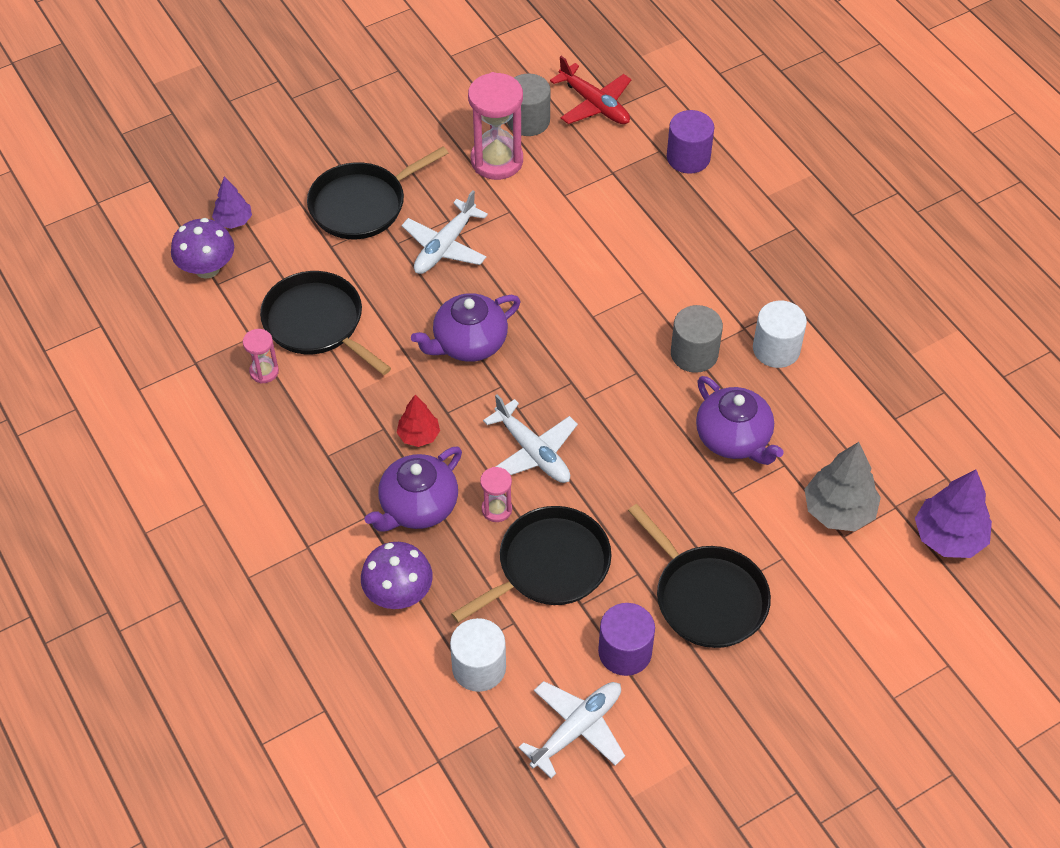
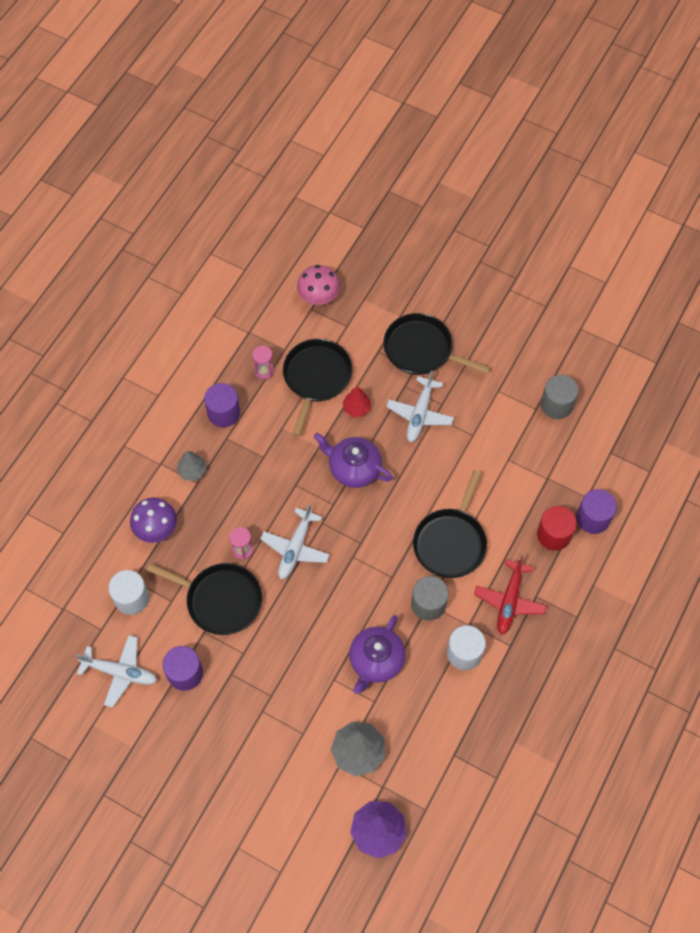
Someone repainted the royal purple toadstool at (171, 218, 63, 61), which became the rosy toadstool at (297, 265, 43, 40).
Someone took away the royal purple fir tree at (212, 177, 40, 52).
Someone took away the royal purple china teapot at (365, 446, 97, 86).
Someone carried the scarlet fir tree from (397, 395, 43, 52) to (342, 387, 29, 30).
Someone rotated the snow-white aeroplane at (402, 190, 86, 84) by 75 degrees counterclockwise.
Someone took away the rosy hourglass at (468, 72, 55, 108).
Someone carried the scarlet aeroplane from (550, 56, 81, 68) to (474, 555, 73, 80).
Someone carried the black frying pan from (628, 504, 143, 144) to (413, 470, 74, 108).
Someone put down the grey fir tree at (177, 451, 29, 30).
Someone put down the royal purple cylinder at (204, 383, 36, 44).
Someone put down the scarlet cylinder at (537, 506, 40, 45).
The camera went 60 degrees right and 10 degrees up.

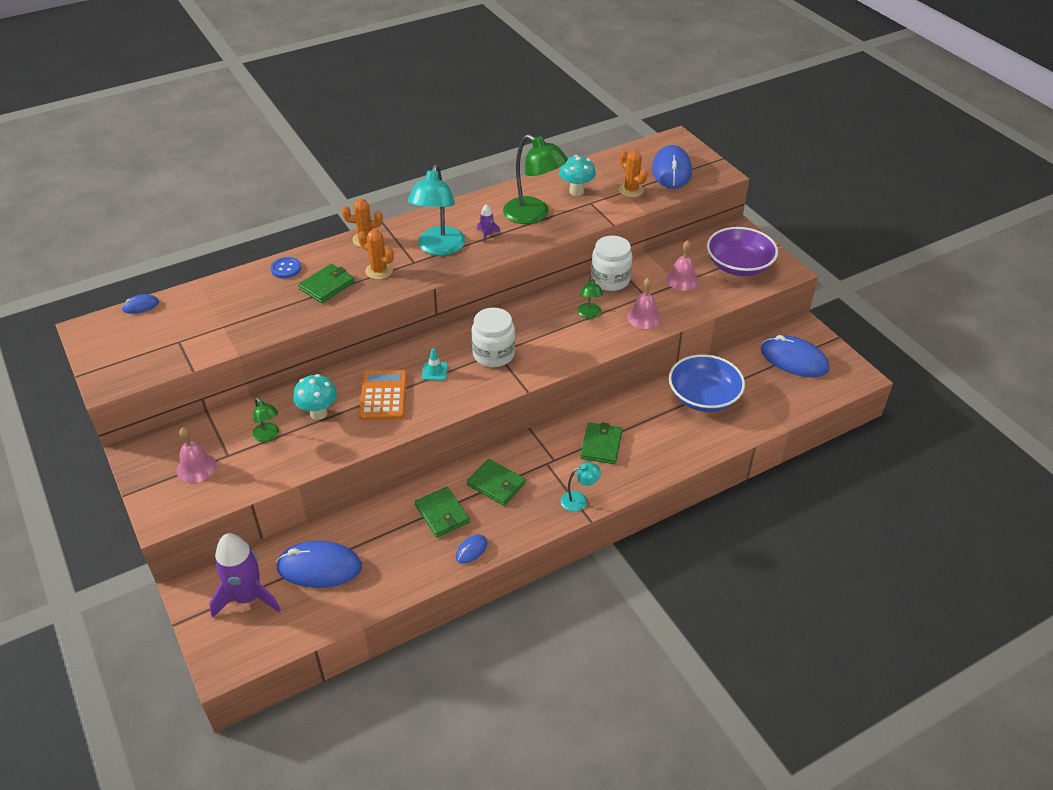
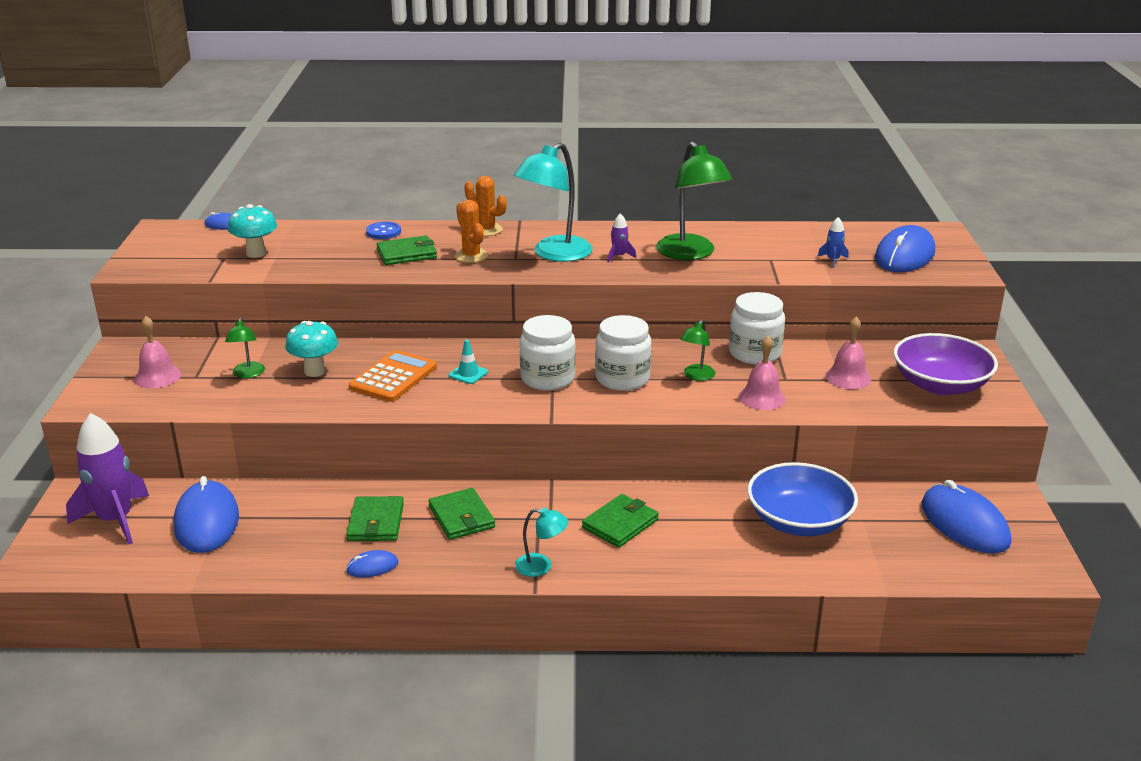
Someone rotated the blue computer mouse at (276, 541, 86, 47) by 45 degrees clockwise.
Someone carried the turquoise toadstool from (559, 155, 37, 41) to (228, 204, 49, 54).
Someone swapped the orange cactus at (619, 150, 29, 47) for the blue toy rocket at (818, 217, 30, 51).
Someone put down the snow-white jam jar at (595, 315, 56, 76).
The camera went 30 degrees right and 15 degrees down.

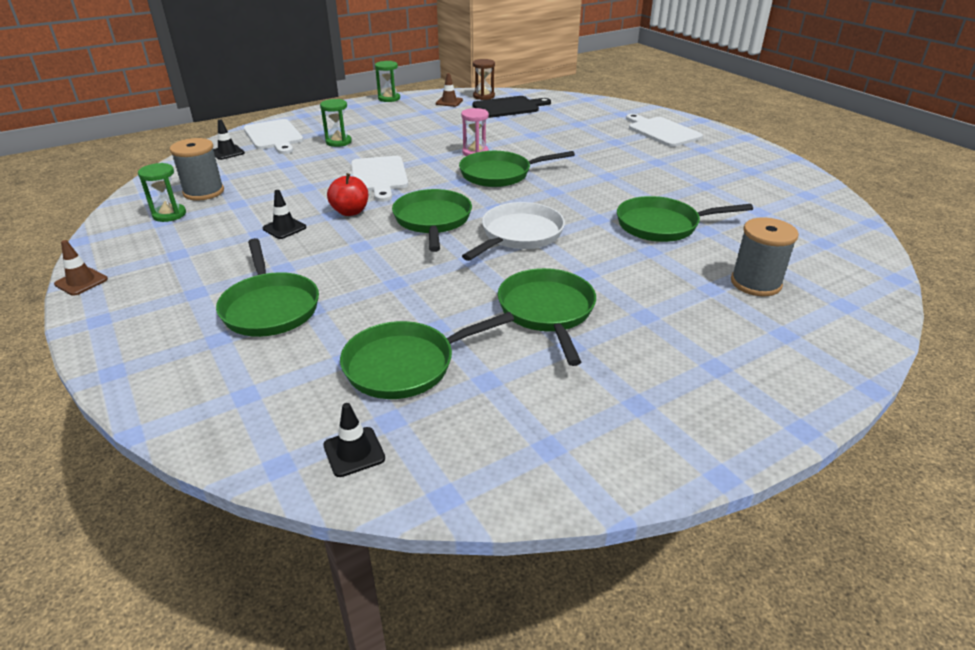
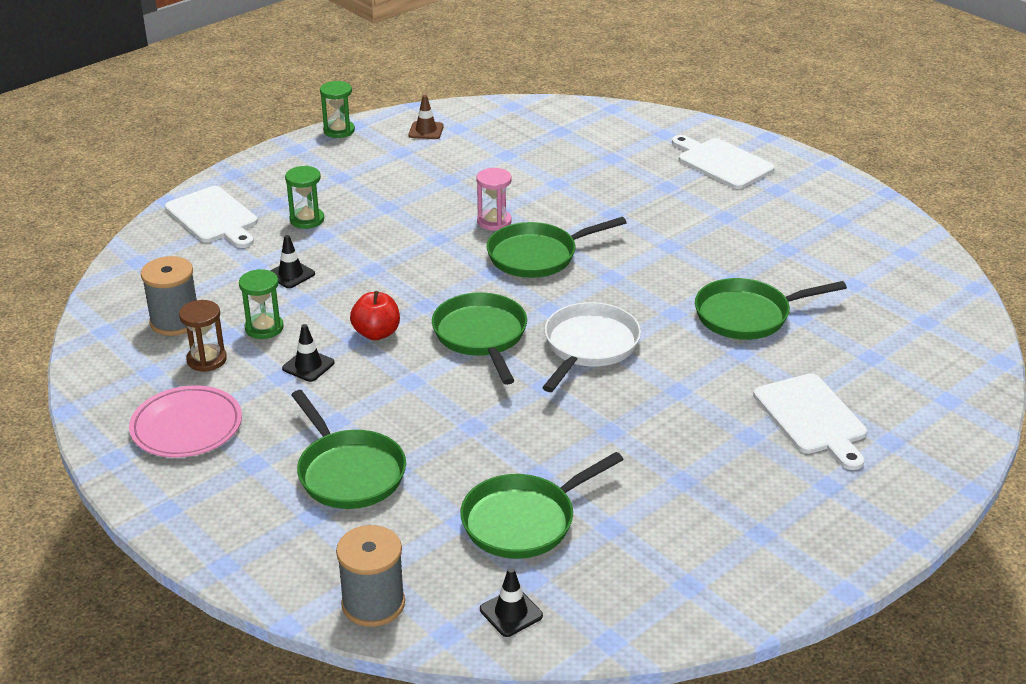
Someone took away the russet road cone at (54, 240, 54, 56).
Someone carried the green hourglass from (138, 163, 48, 59) to (239, 269, 45, 70).
Someone carried the black road cone from (213, 120, 32, 40) to (270, 235, 45, 53).
Someone carried the snow-white chopping board from (351, 156, 57, 46) to (753, 373, 114, 97).
Someone carried the russet hourglass from (473, 59, 22, 41) to (179, 300, 48, 72).
Someone took away the black chopping board at (473, 96, 78, 22).
Someone took away the green frying pan at (498, 268, 98, 98).
Someone carried the grey reel of thread from (731, 217, 68, 79) to (336, 525, 69, 102).
Someone put down the rosy plate at (129, 385, 113, 73).
The camera went 10 degrees left and 0 degrees up.

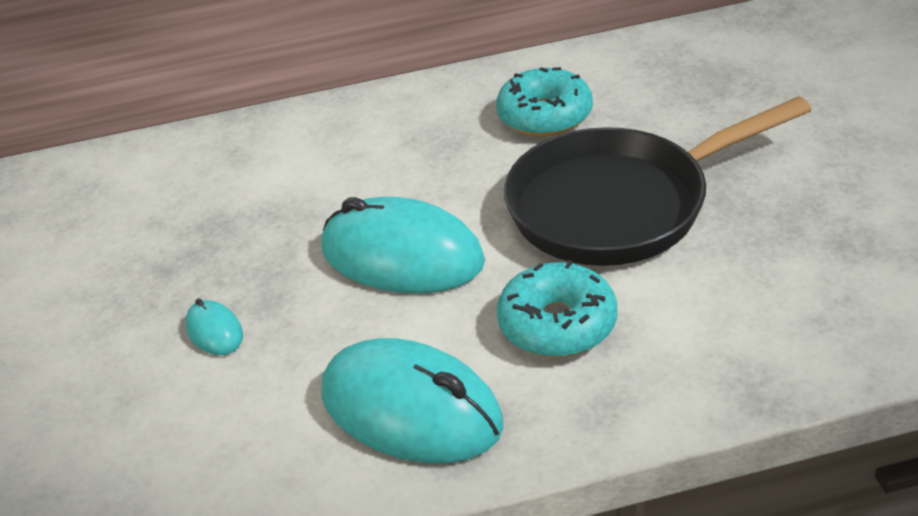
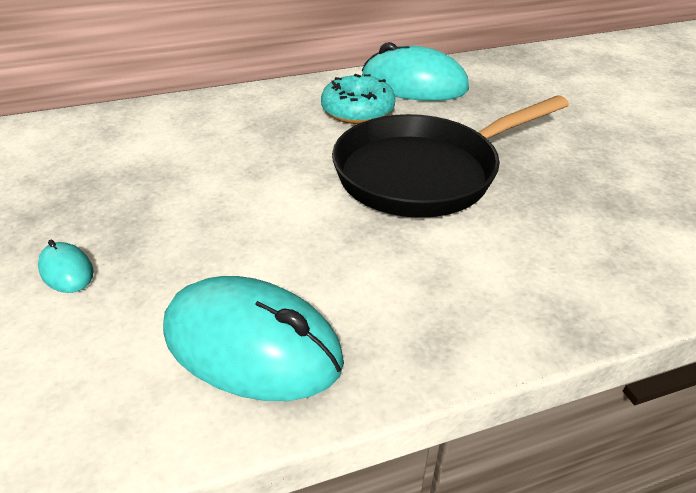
Someone carried the turquoise computer mouse from (322, 197, 163, 96) to (362, 42, 107, 59).
Someone took away the turquoise glazed donut at (497, 260, 120, 97).
The camera went 10 degrees left and 0 degrees up.

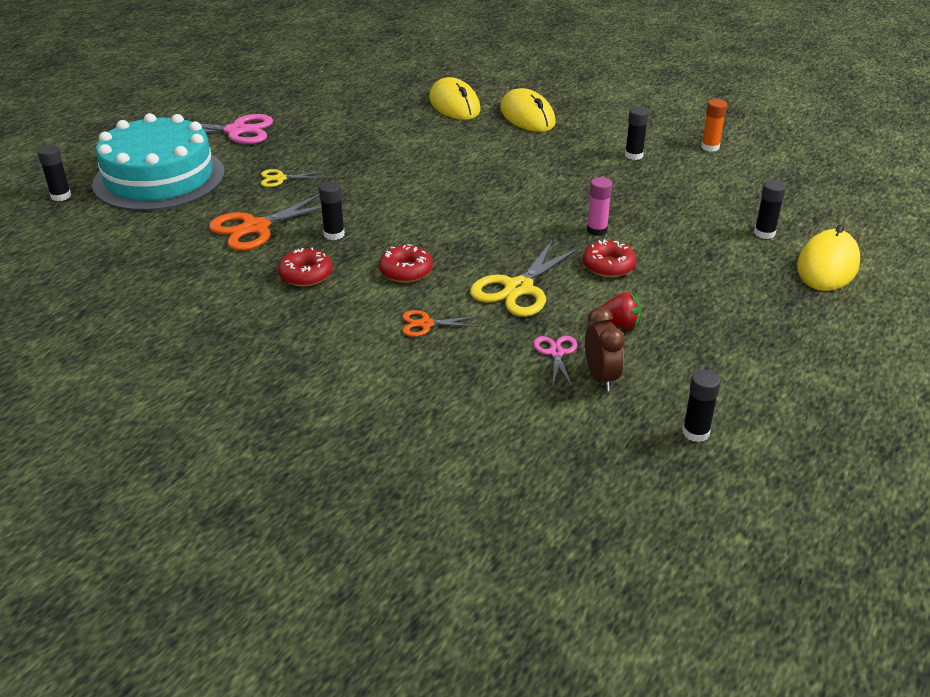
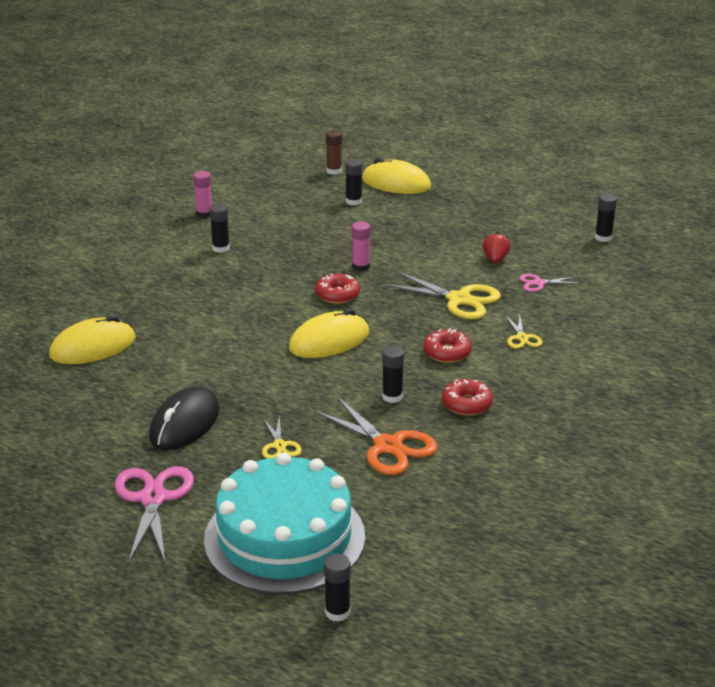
Someone repainted the orange scissors at (402, 310, 77, 27), which became the golden scissors at (505, 314, 37, 35).
Someone carried the golden computer mouse from (500, 88, 56, 44) to (289, 308, 80, 50).
Someone carried the scarlet glazed donut from (583, 239, 53, 38) to (315, 273, 45, 31).
Someone took away the russet clock at (585, 307, 40, 84).
Someone repainted the orange glue stick at (701, 99, 26, 53), which became the rosy glue stick at (193, 171, 19, 47).
Someone put down the black computer mouse at (149, 386, 71, 64).
Someone put down the russet glue stick at (326, 130, 16, 45).
The camera went 95 degrees left and 5 degrees down.

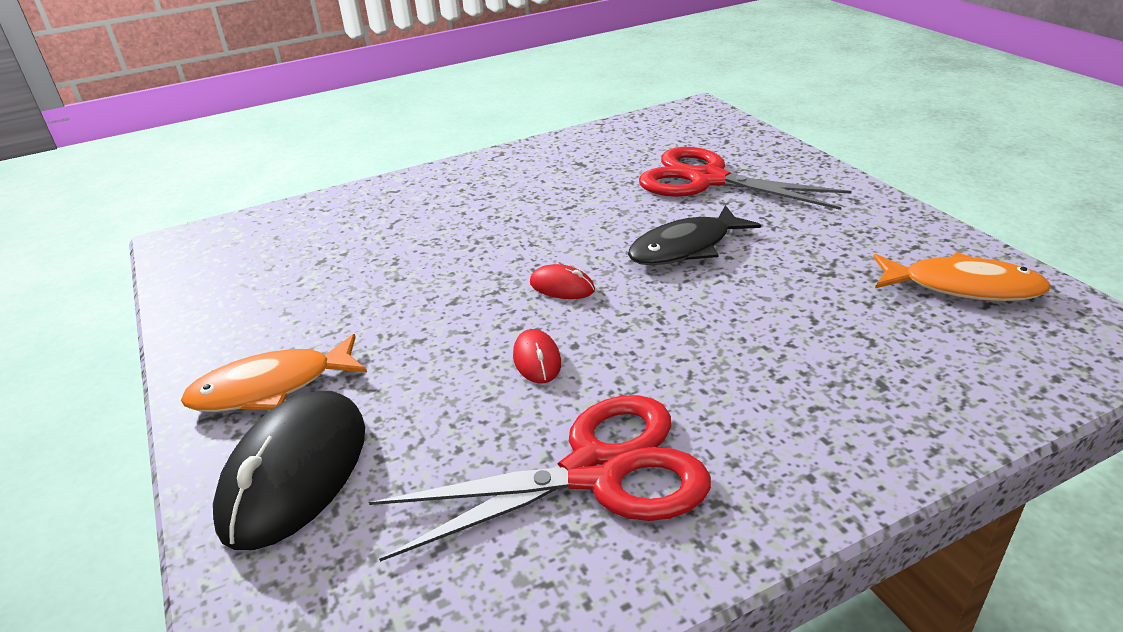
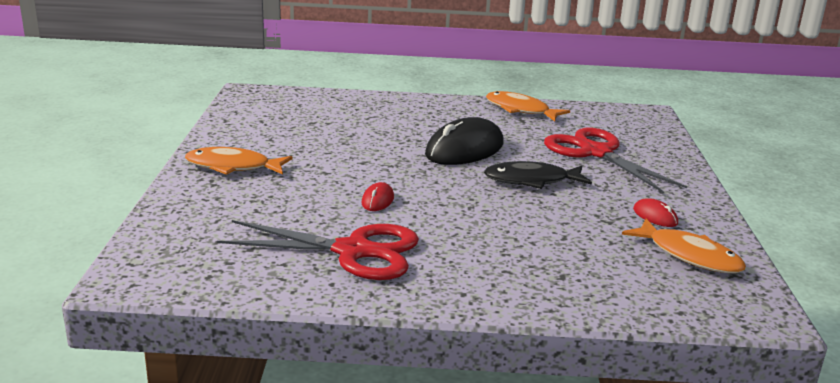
Someone carried the black computer mouse from (213, 391, 152, 159) to (425, 117, 79, 48).
Someone carried the scarlet computer mouse from (530, 264, 65, 35) to (633, 198, 45, 29).
Someone put down the orange toy fish at (486, 91, 84, 30).
The camera went 25 degrees right and 10 degrees down.

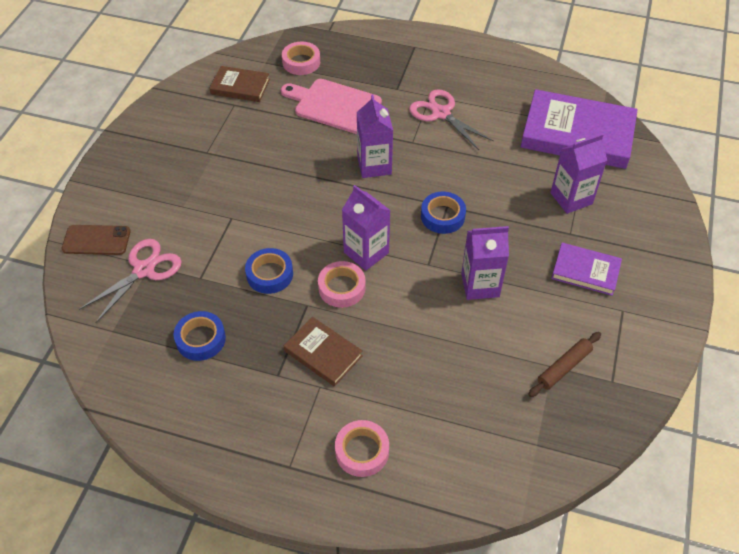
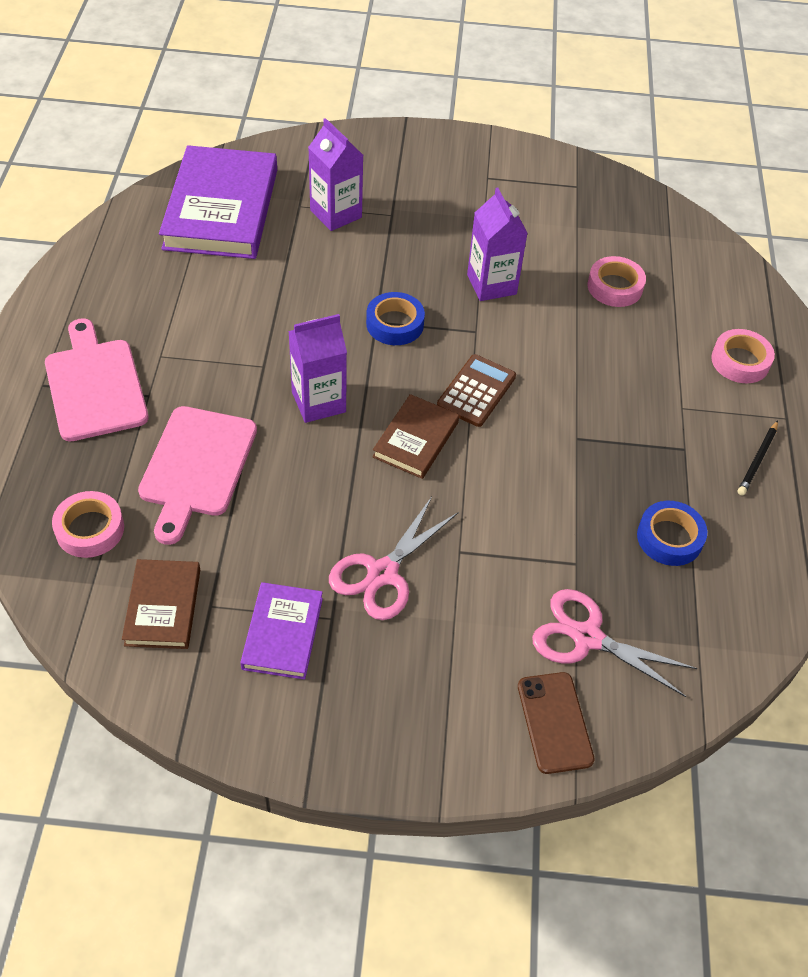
Someone took away the blue sticky tape at (245, 248, 48, 46).
Someone carried the russet book from (284, 317, 79, 70) to (372, 394, 87, 85).
Someone carried the rosy sticky tape from (318, 261, 48, 47) to (588, 256, 58, 51).
Someone swapped the royal purple milk carton at (342, 185, 49, 86) for the russet adding machine at (437, 354, 79, 73).
Someone carried the rosy scissors from (409, 89, 85, 61) to (329, 497, 130, 123).
Someone took away the russet pastry roller at (528, 332, 73, 65).
Someone carried the royal purple book from (551, 243, 71, 53) to (240, 582, 83, 98).
Someone put down the rosy chopping board at (45, 318, 104, 124).
Someone put down the black wooden pencil at (738, 421, 40, 75).
The camera went 105 degrees left and 0 degrees up.

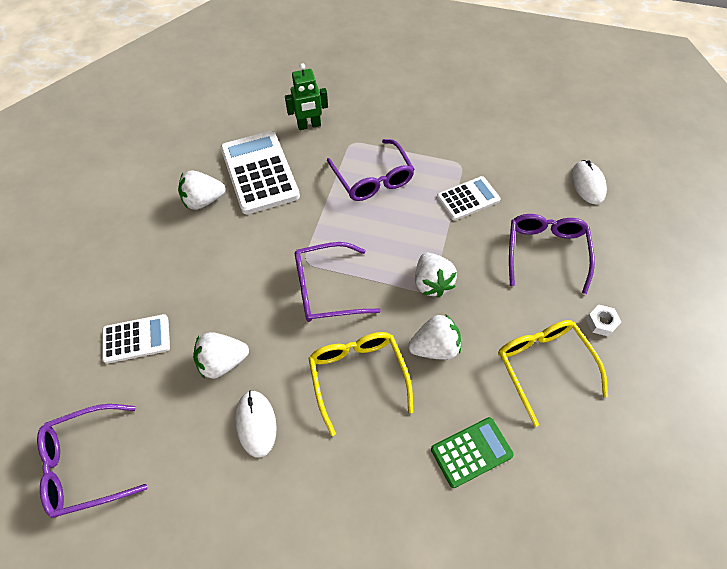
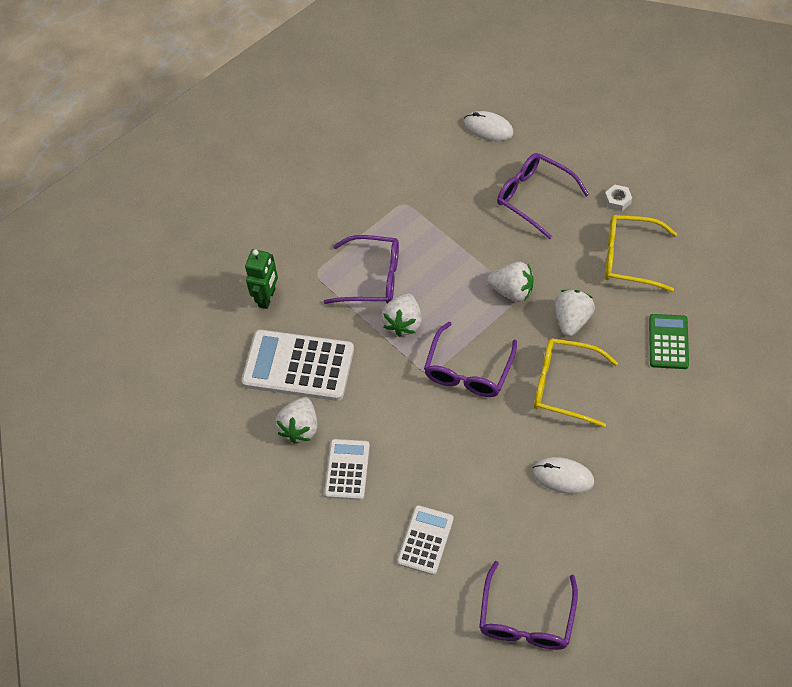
Someone carried the snow-white toy strawberry from (193, 332, 56, 47) to (382, 293, 40, 44).
Someone carried the snow-white adding machine from (437, 176, 64, 45) to (324, 439, 46, 61).
The camera went 55 degrees left and 0 degrees up.

